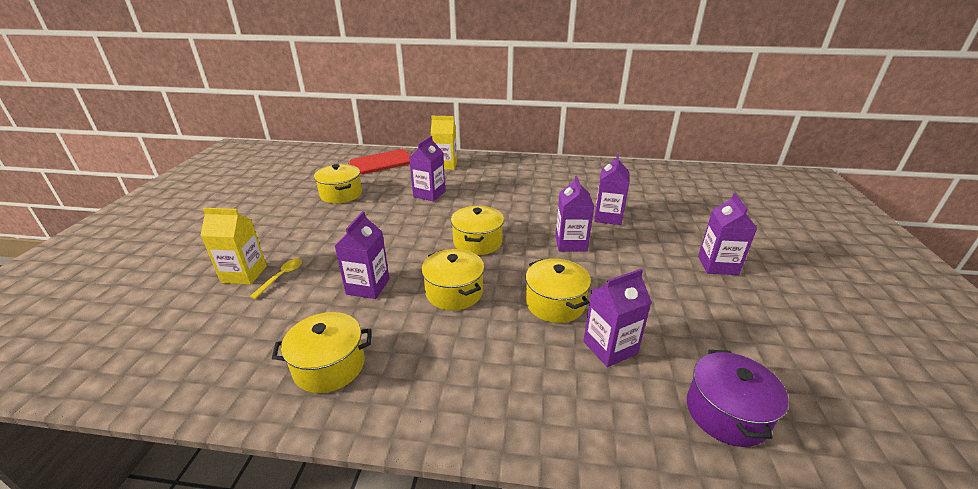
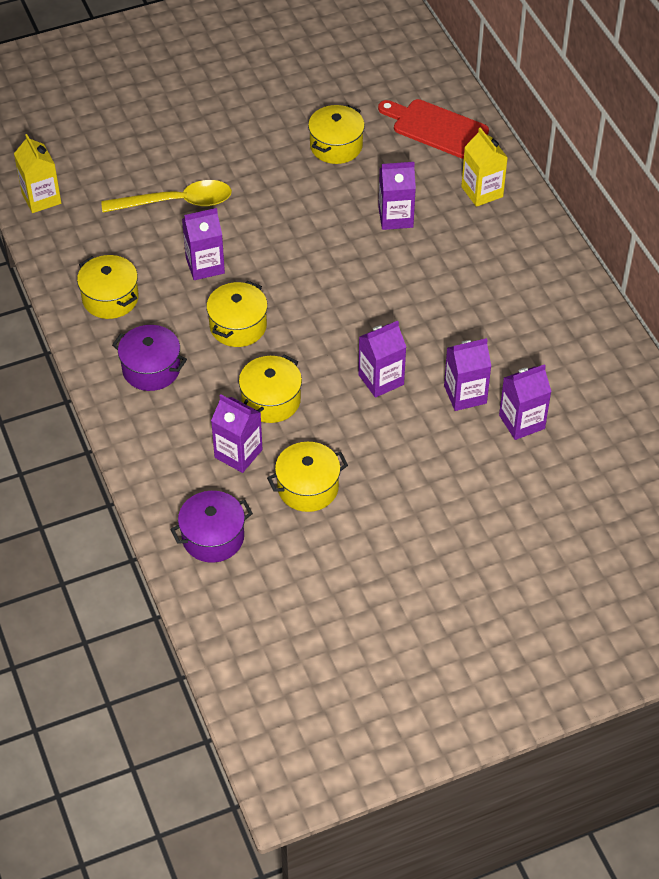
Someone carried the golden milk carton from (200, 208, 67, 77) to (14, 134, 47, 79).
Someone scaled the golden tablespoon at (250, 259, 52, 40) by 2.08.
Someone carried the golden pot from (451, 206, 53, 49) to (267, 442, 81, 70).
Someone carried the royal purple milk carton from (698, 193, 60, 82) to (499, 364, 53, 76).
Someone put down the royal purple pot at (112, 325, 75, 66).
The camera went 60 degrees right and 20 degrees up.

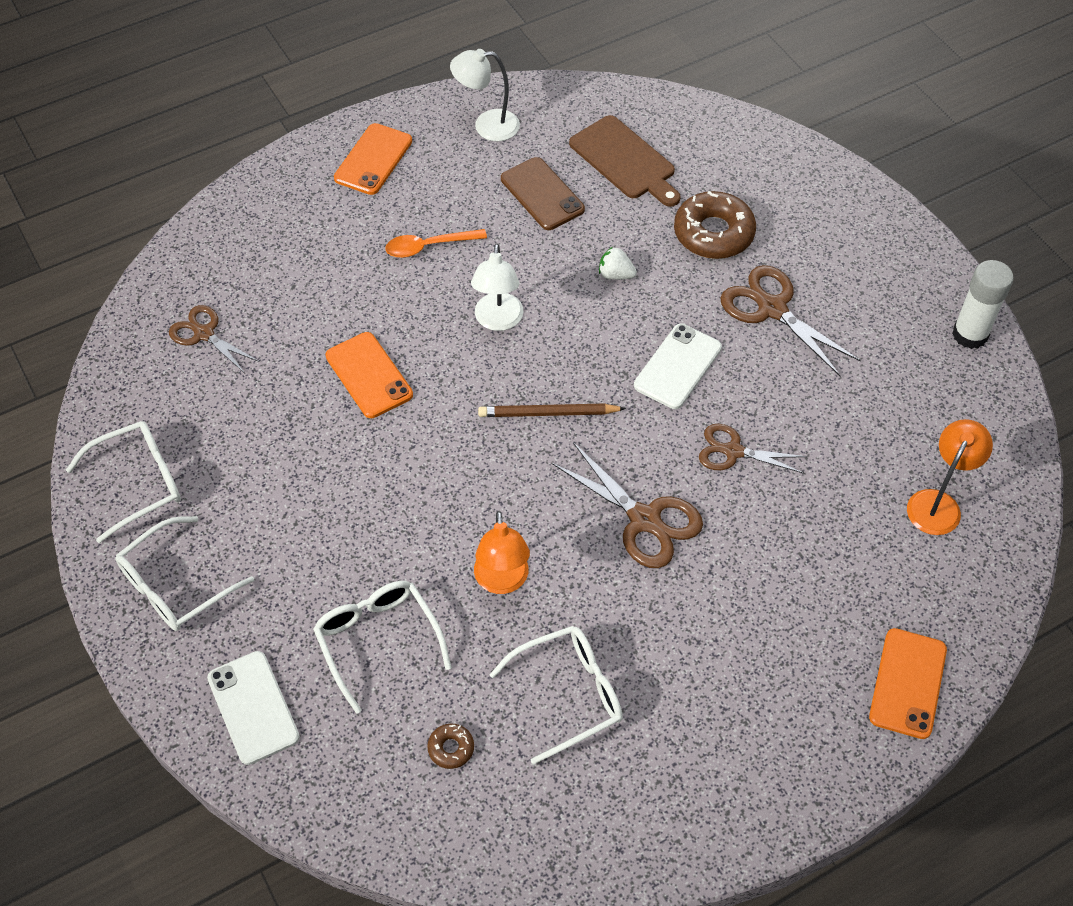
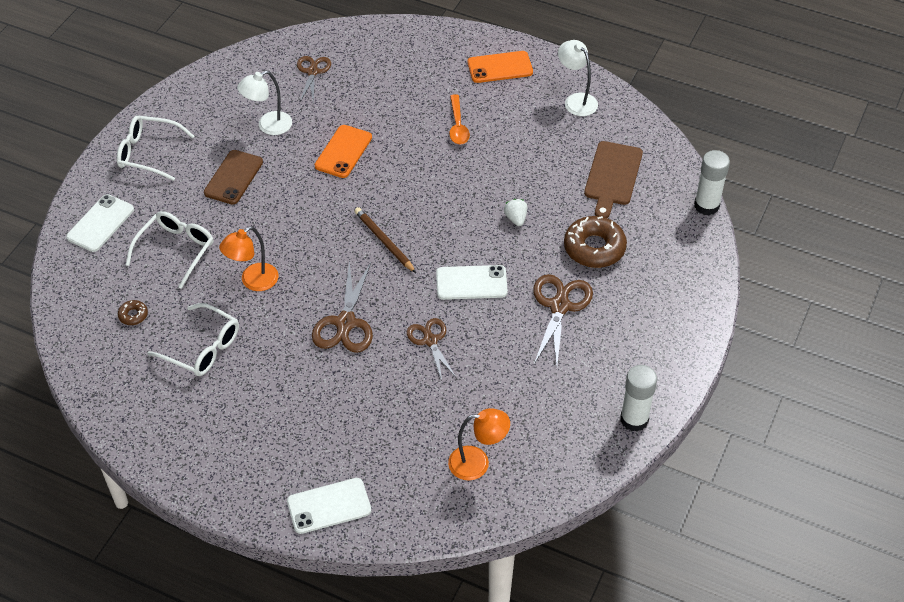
Someone took away the snow-white glasses at (66, 421, 115, 122).
Someone rotated the orange tablespoon at (385, 229, 102, 29) by 135 degrees counterclockwise.
Someone carried the snow-white lamp from (471, 244, 53, 87) to (237, 71, 55, 64).
Someone carried the russet smartphone from (501, 157, 84, 73) to (204, 150, 59, 55).
Someone repainted the orange smartphone at (869, 628, 78, 111), which became the snow-white smartphone at (287, 478, 84, 56).
Someone put down the snow-white glue stick at (694, 150, 36, 65).
The camera went 55 degrees right and 5 degrees down.

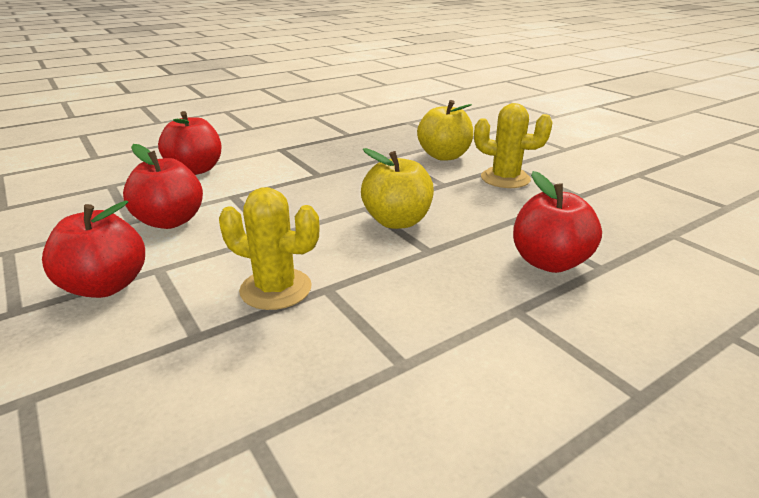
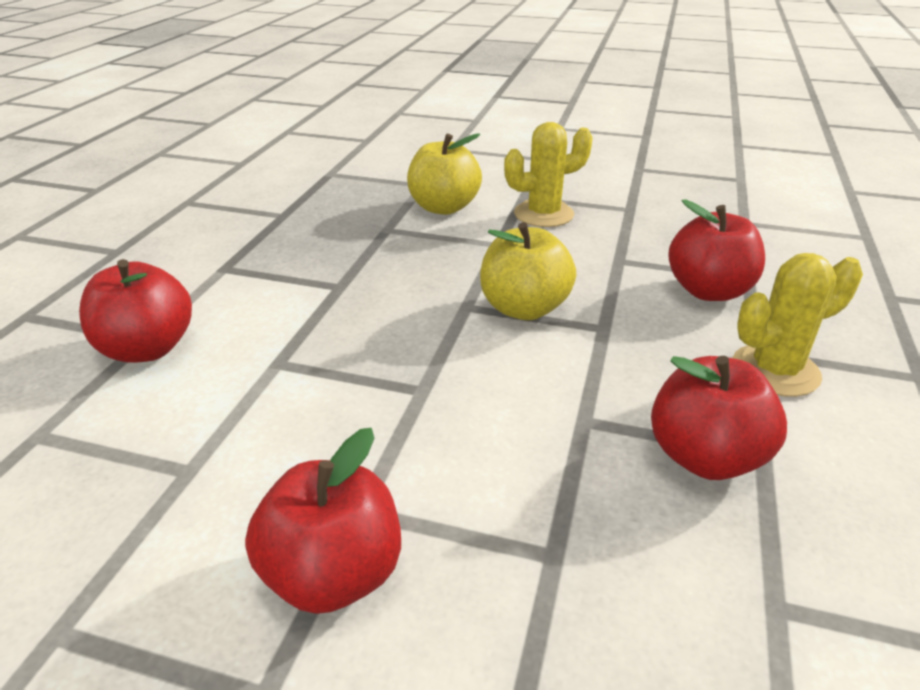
Someone carried the scarlet apple fruit from (123, 144, 80, 85) to (651, 356, 136, 124).
Someone carried the golden cactus from (219, 187, 101, 123) to (732, 253, 131, 144).
The camera went 40 degrees left and 5 degrees up.

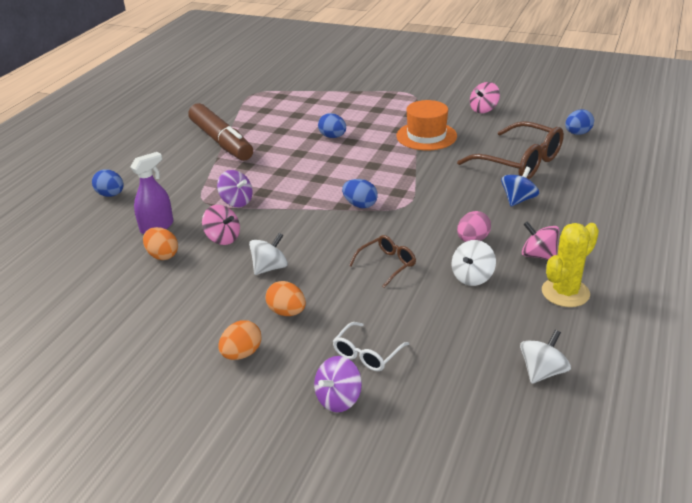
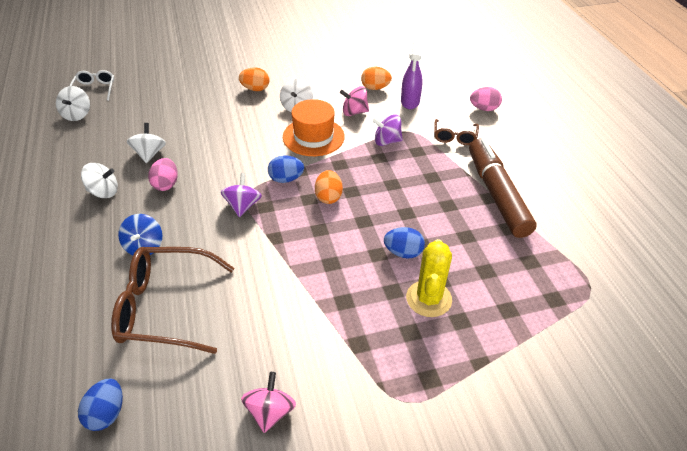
Someone repainted the blue egg shape at (92, 169, 32, 28), which became the rosy egg shape at (470, 87, 32, 24).
Someone rotated the russet marker pen at (188, 103, 65, 58) by 60 degrees clockwise.
Someone carried the orange egg shape from (218, 320, 43, 40) to (315, 170, 28, 34).
Someone carried the royal purple spinning top from (314, 356, 48, 56) to (221, 173, 41, 44).
Someone carried the snow-white glasses from (333, 322, 76, 49) to (70, 70, 44, 31).
Someone carried the russet glasses from (349, 235, 67, 53) to (434, 119, 45, 26).
Someone carried the orange tall hat from (396, 100, 61, 50) to (283, 99, 62, 57).
Someone repainted the rosy spinning top at (522, 221, 37, 39), which became the snow-white spinning top at (81, 163, 37, 35).
Someone carried the golden cactus from (542, 223, 57, 84) to (406, 239, 46, 78).
The camera went 140 degrees right and 10 degrees up.

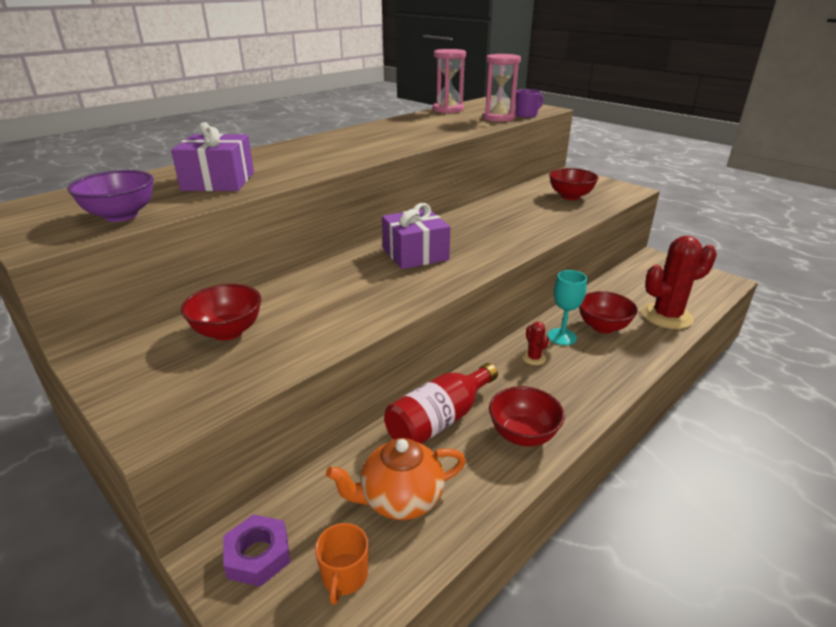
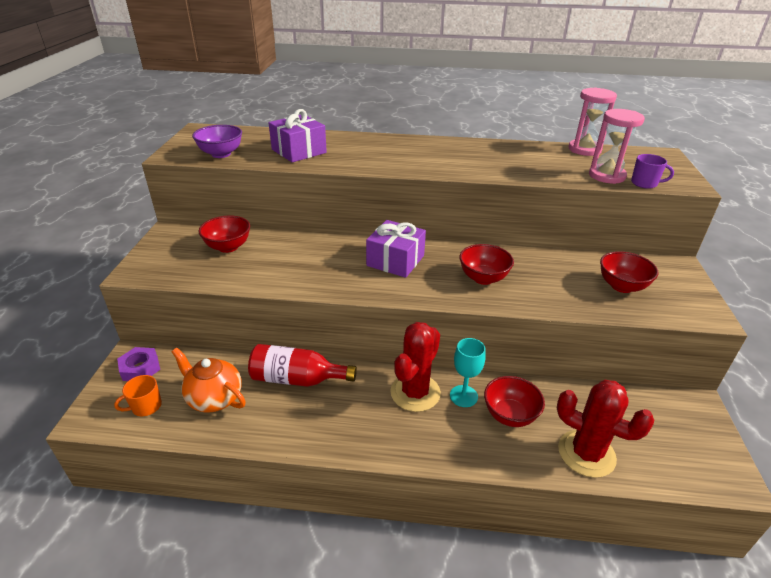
Someone carried the scarlet deep dish from (489, 386, 76, 60) to (460, 244, 54, 41).
Someone scaled the scarlet cactus at (522, 322, 27, 43) by 2.28.
The camera went 50 degrees right and 5 degrees up.

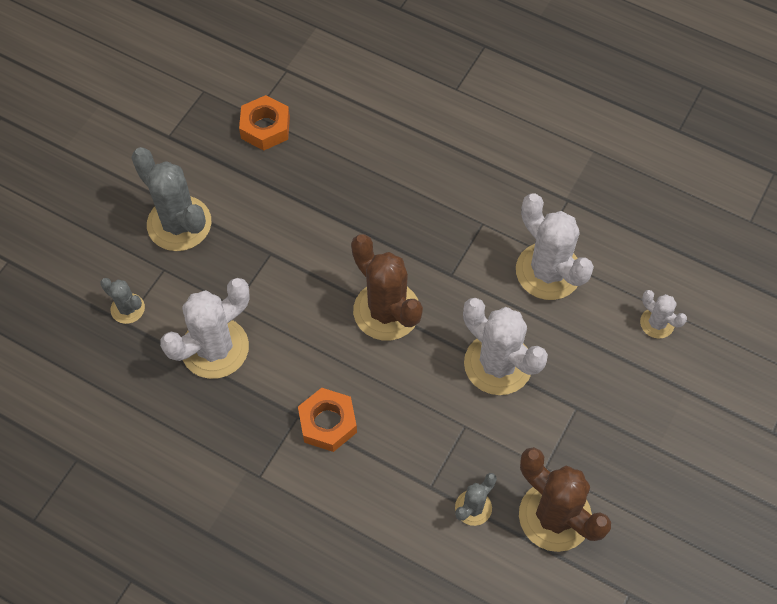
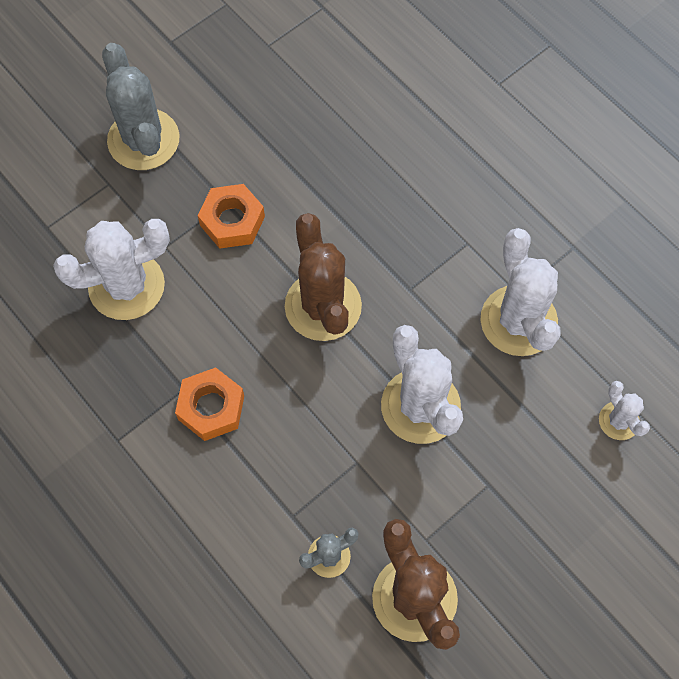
Someone took away the grey cactus at (100, 278, 45, 46).
Someone carried the orange hexagon nut from (239, 95, 51, 56) to (198, 184, 67, 65).
The camera went 20 degrees right and 5 degrees up.

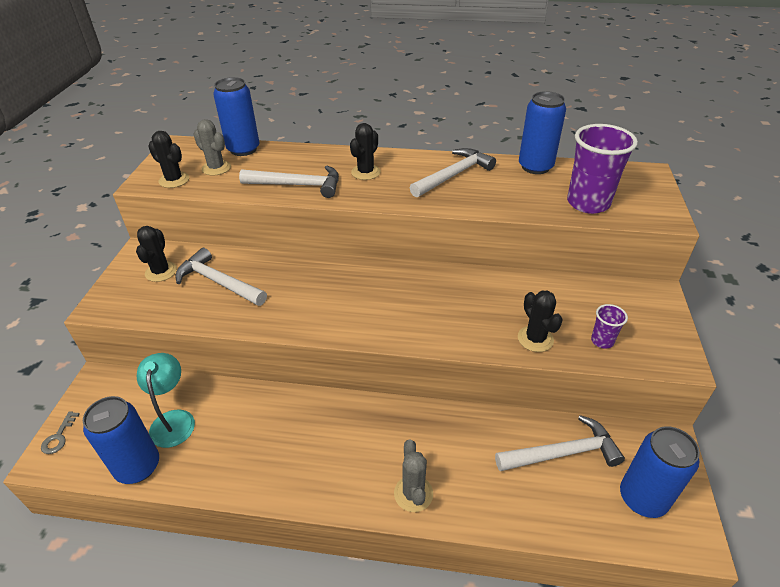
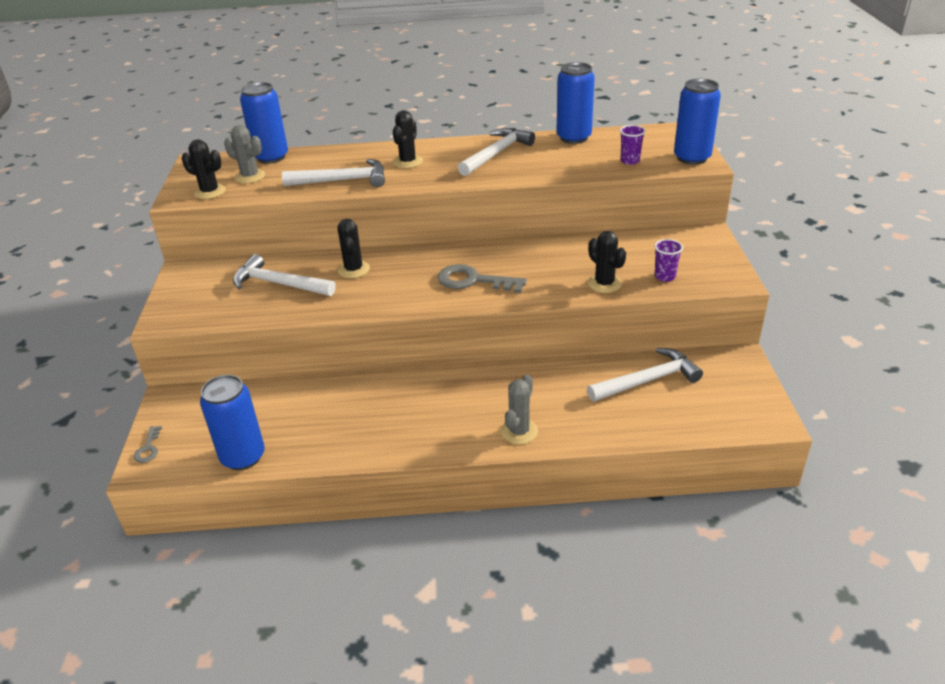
Someone carried the black cactus from (136, 226, 41, 56) to (337, 219, 33, 59).
Someone took away the turquoise lamp at (136, 353, 59, 95).
Someone rotated the grey cactus at (394, 440, 39, 72) by 45 degrees clockwise.
Someone scaled the royal purple cup at (567, 124, 71, 90) by 0.47.
Someone carried the blue tin from (620, 426, 80, 92) to (674, 79, 47, 86).
Someone put down the grey door key at (438, 264, 89, 29).
The camera went 10 degrees left and 5 degrees down.

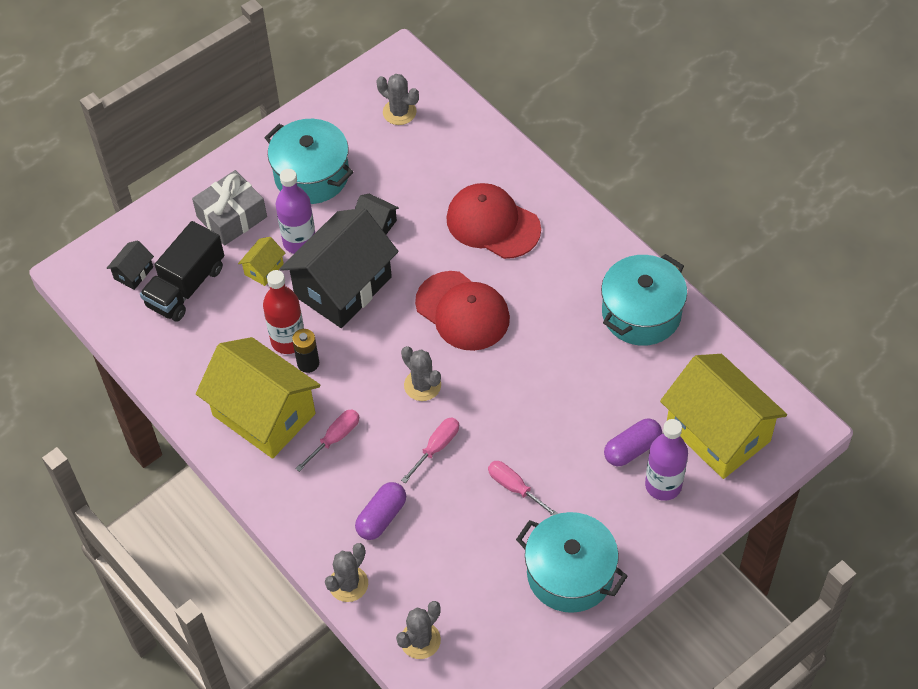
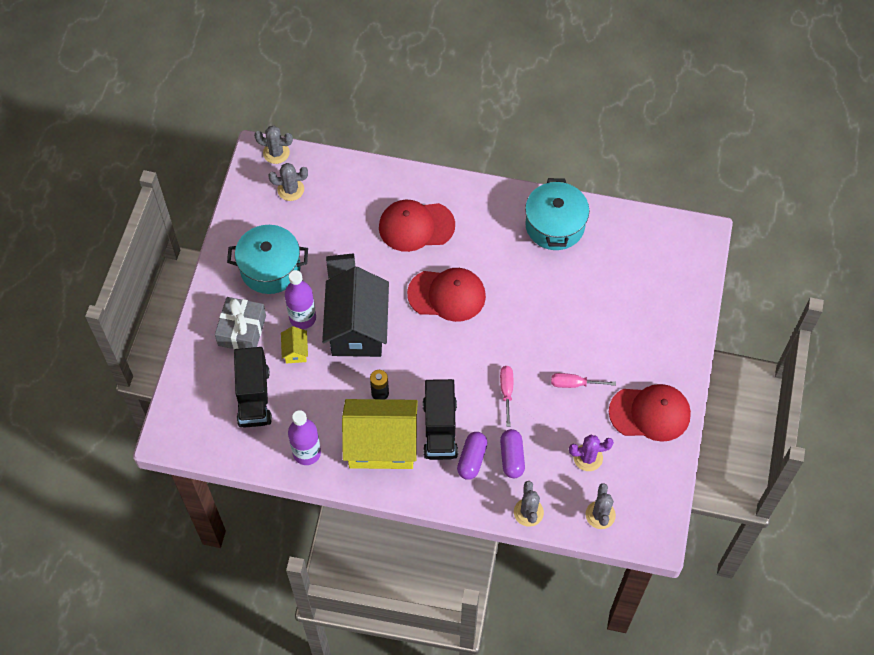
Someone took away the black cottage at (107, 240, 47, 50).
Someone took away the scarlet flask at (263, 270, 41, 84).
Someone swapped the rosy hand screwdriver at (295, 409, 64, 63) for the black toy truck at (423, 379, 35, 81).
Someone carried the grey cactus from (401, 346, 40, 55) to (254, 126, 39, 38).
Someone swapped the turquoise pot at (516, 512, 112, 101) for the scarlet peaked cap at (609, 384, 82, 58).
Someone carried the royal purple capsule from (604, 418, 58, 48) to (457, 432, 31, 48).
Someone carried the royal purple flask from (645, 419, 43, 82) to (288, 410, 33, 55).
Someone took away the golden cottage at (660, 354, 127, 125).
Someone put down the royal purple cactus at (569, 435, 45, 36).
The camera went 40 degrees left and 5 degrees up.

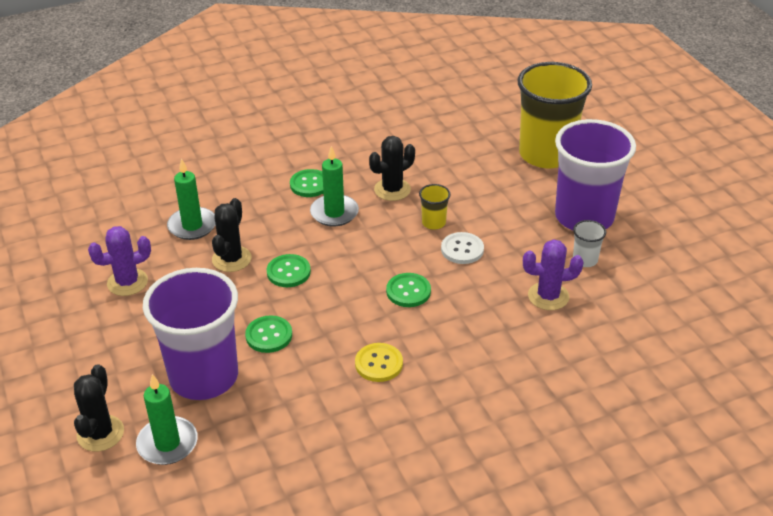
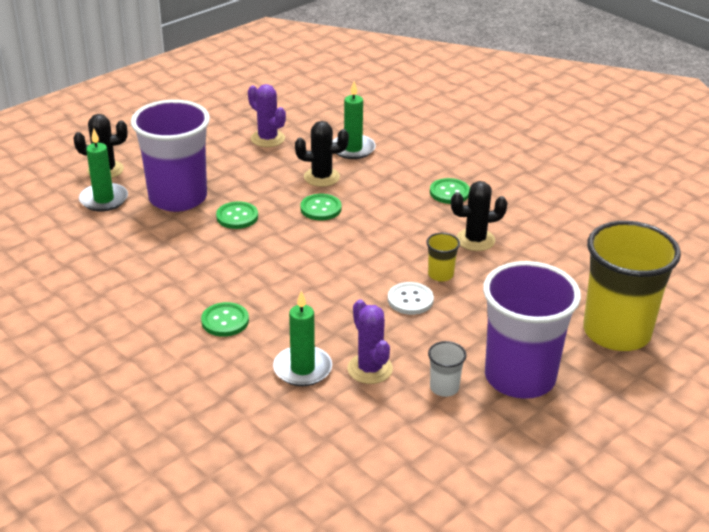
Someone carried the green wax candle from (310, 146, 49, 80) to (273, 290, 59, 96).
Someone took away the golden sewing button at (355, 343, 48, 39).
Someone rotated the black cactus at (369, 136, 46, 65) by 45 degrees counterclockwise.
Someone carried the green sewing button from (386, 273, 45, 34) to (201, 302, 48, 35).
The camera went 70 degrees right and 5 degrees down.

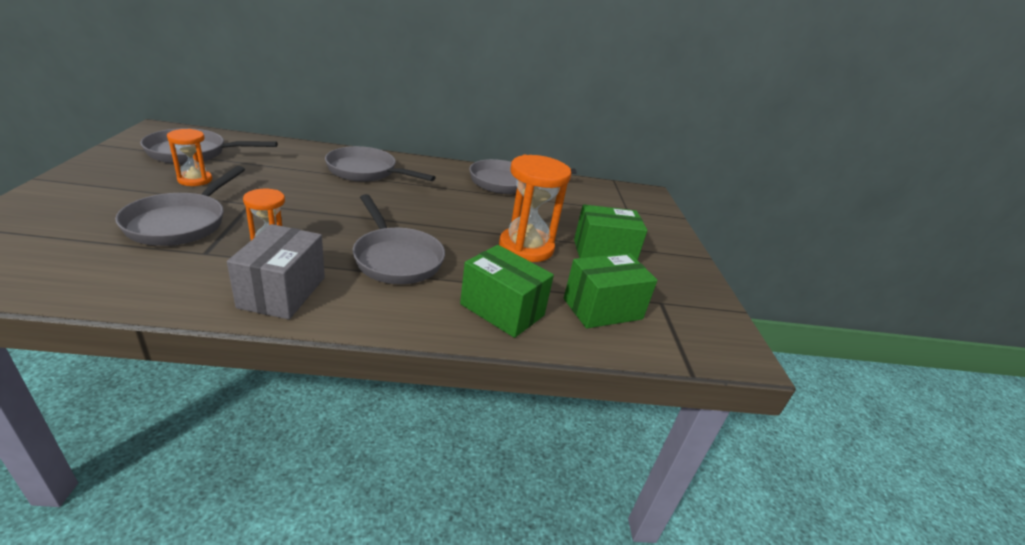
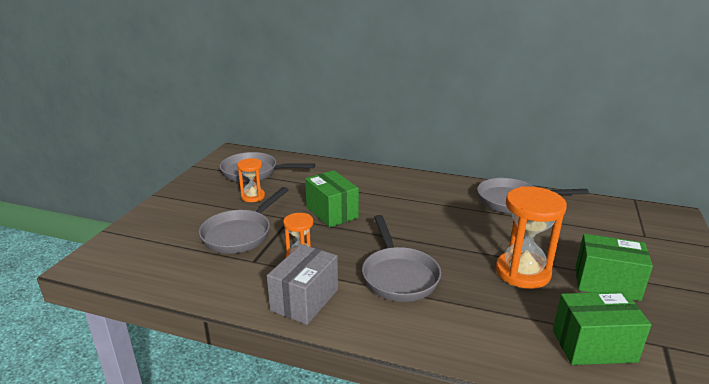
Someone took away the grey frying pan at (325, 146, 111, 36).
Someone carried the green box from (460, 245, 94, 93) to (305, 170, 54, 57).
The camera went 25 degrees right and 5 degrees down.

